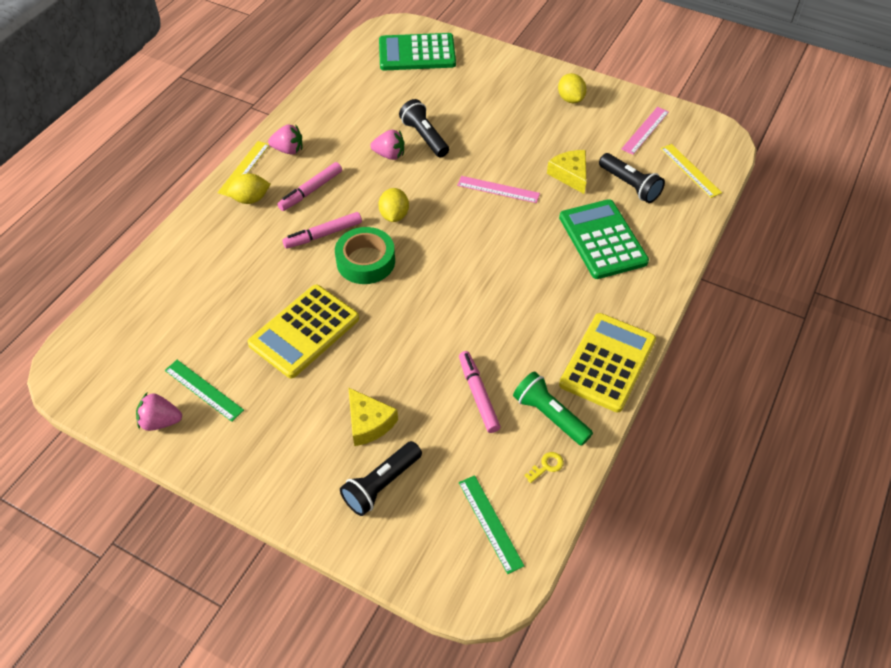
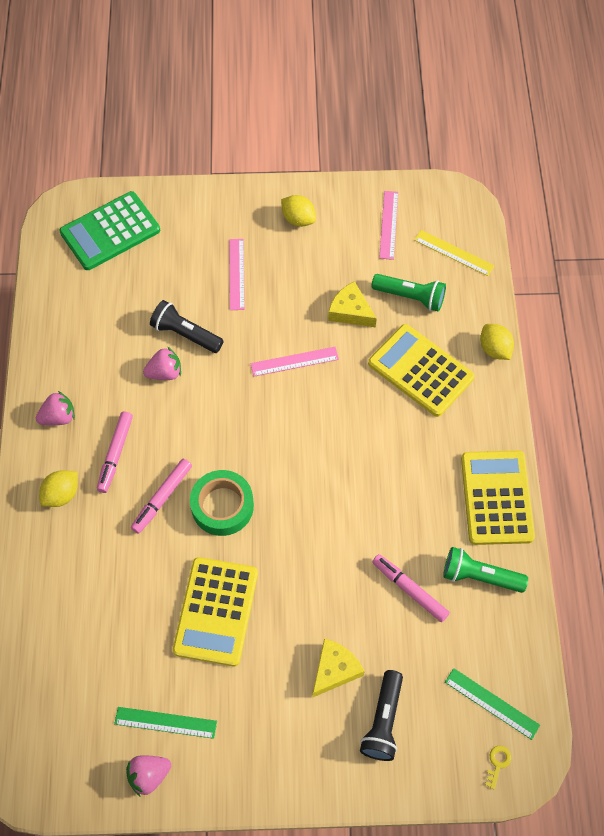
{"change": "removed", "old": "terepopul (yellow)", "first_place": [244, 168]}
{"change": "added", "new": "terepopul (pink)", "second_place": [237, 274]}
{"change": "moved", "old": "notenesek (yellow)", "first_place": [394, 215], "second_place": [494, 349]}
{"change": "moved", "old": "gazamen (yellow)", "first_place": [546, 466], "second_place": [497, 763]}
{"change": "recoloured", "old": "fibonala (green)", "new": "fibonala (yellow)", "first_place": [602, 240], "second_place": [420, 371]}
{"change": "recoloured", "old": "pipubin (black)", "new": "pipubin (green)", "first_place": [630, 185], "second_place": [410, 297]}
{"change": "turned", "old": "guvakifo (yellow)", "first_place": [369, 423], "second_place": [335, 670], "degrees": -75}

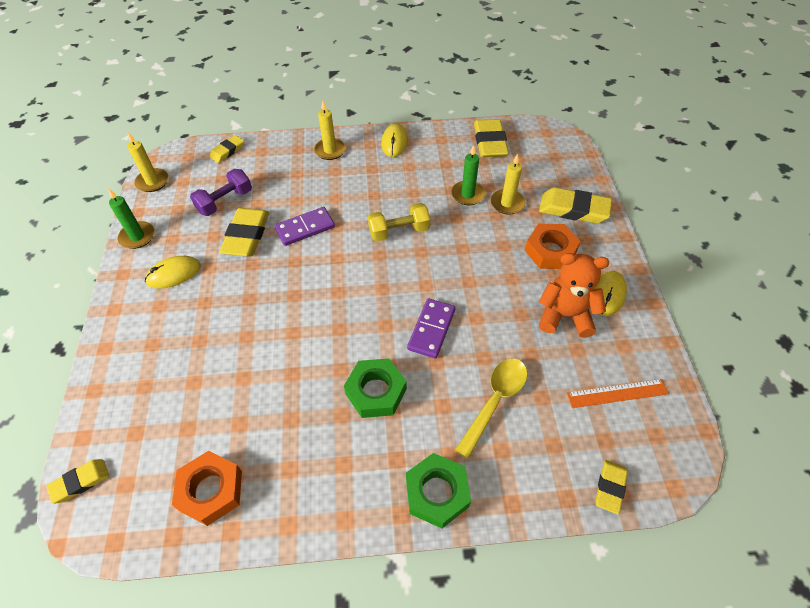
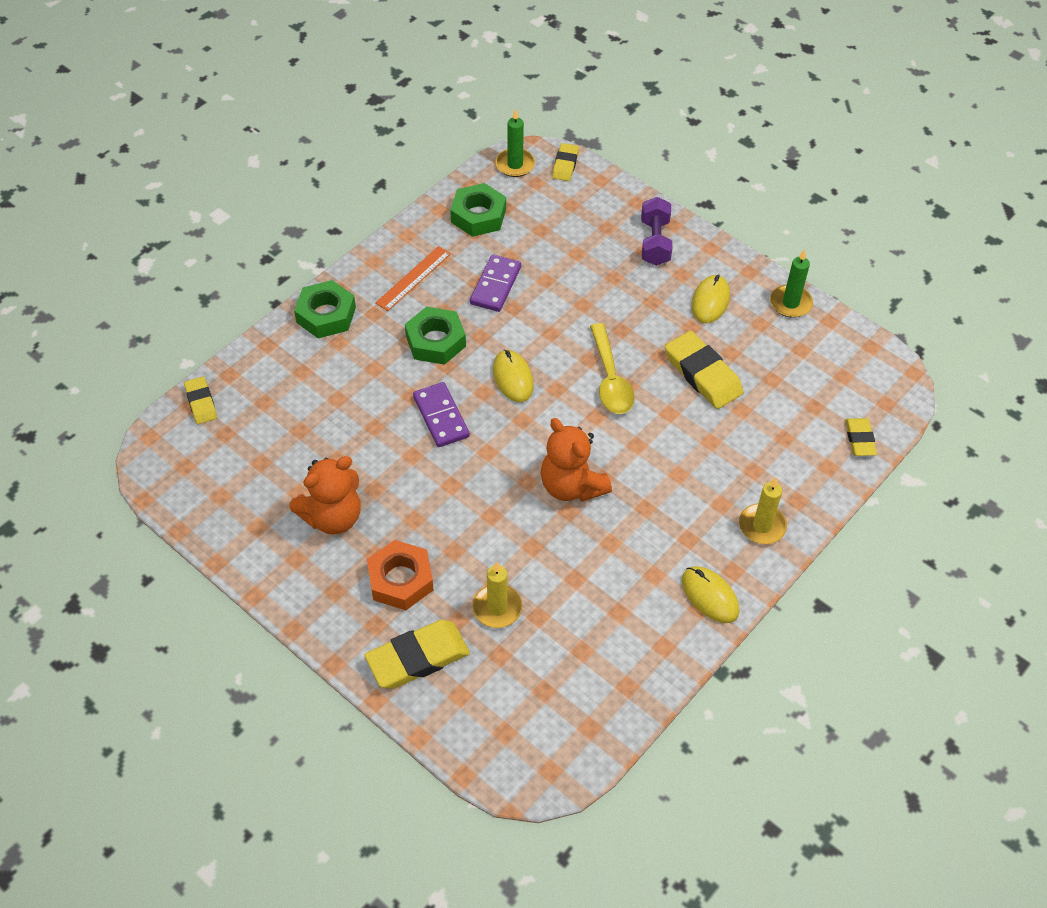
{"change": "removed", "old": "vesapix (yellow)", "first_place": [152, 182]}
{"change": "removed", "old": "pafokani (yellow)", "first_place": [490, 142]}
{"change": "moved", "old": "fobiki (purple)", "first_place": [225, 201], "second_place": [655, 242]}
{"change": "moved", "old": "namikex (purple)", "first_place": [305, 228], "second_place": [495, 285]}
{"change": "moved", "old": "vesapix (green)", "first_place": [467, 194], "second_place": [515, 165]}
{"change": "moved", "old": "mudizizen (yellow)", "first_place": [495, 401], "second_place": [610, 379]}
{"change": "moved", "old": "terepopul (orange)", "first_place": [617, 393], "second_place": [413, 278]}
{"change": "moved", "old": "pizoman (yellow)", "first_place": [608, 295], "second_place": [513, 378]}
{"change": "replaced", "old": "fobiki (yellow)", "new": "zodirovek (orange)", "first_place": [399, 231], "second_place": [571, 486]}
{"change": "recoloured", "old": "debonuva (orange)", "new": "debonuva (green)", "first_place": [211, 490], "second_place": [478, 215]}

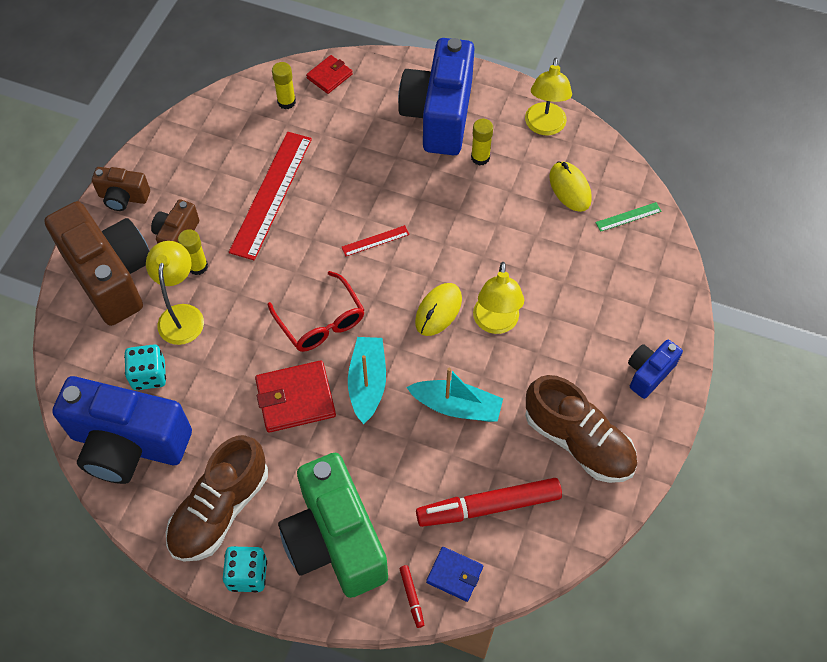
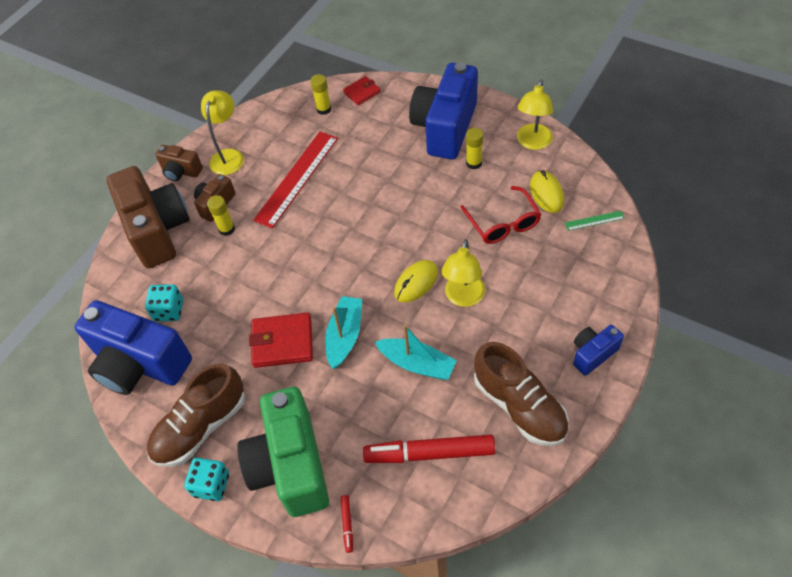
{"change": "removed", "old": "terepopul (red)", "first_place": [375, 241]}
{"change": "removed", "old": "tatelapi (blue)", "first_place": [454, 575]}
{"change": "moved", "old": "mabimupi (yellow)", "first_place": [182, 315], "second_place": [229, 156]}
{"change": "moved", "old": "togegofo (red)", "first_place": [321, 321], "second_place": [503, 223]}

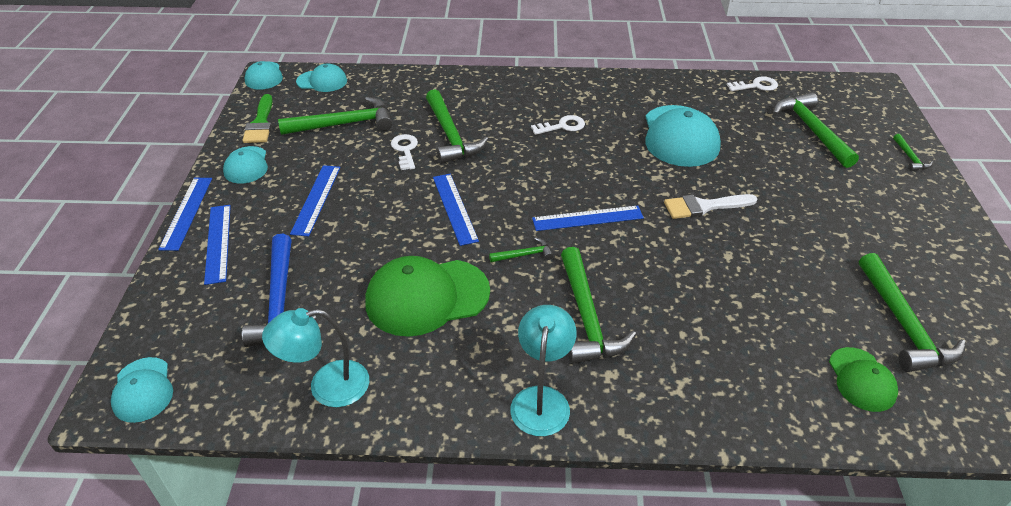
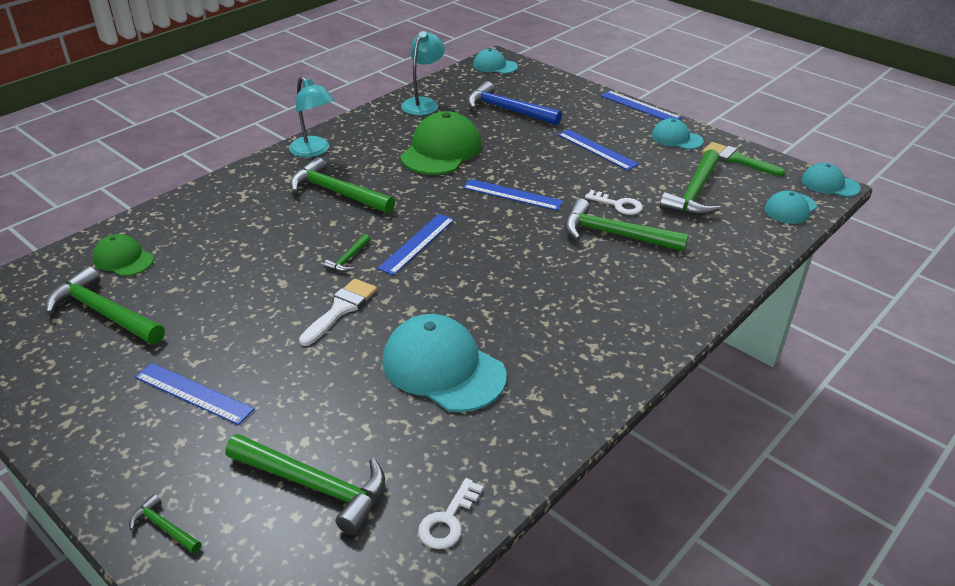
{"change": "removed", "old": "gazamen (white)", "first_place": [562, 126]}
{"change": "moved", "old": "terepopul (blue)", "first_place": [218, 243], "second_place": [193, 393]}
{"change": "moved", "old": "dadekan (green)", "first_place": [524, 255], "second_place": [348, 259]}

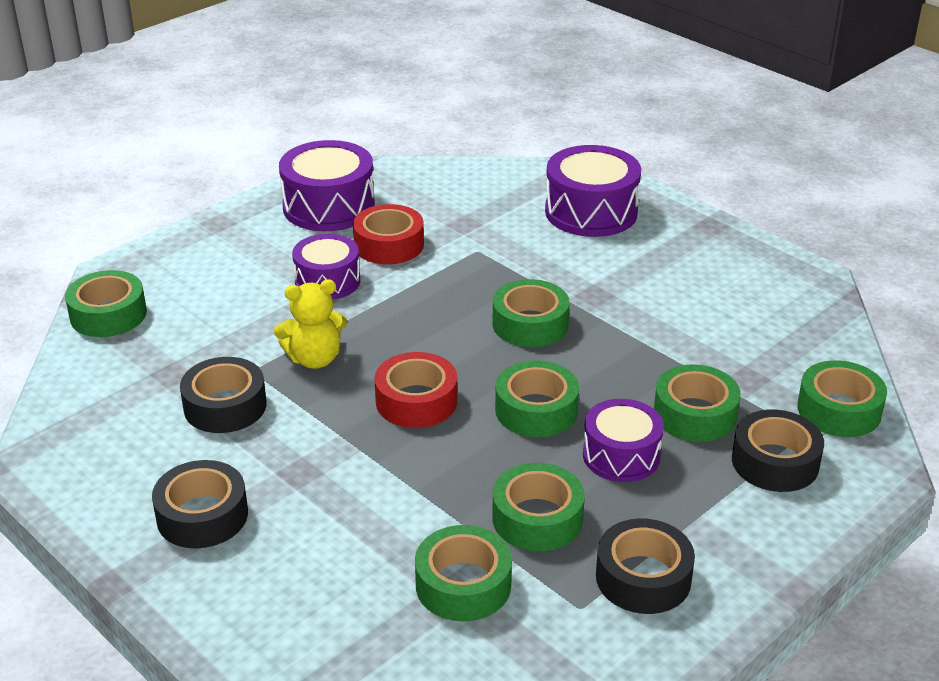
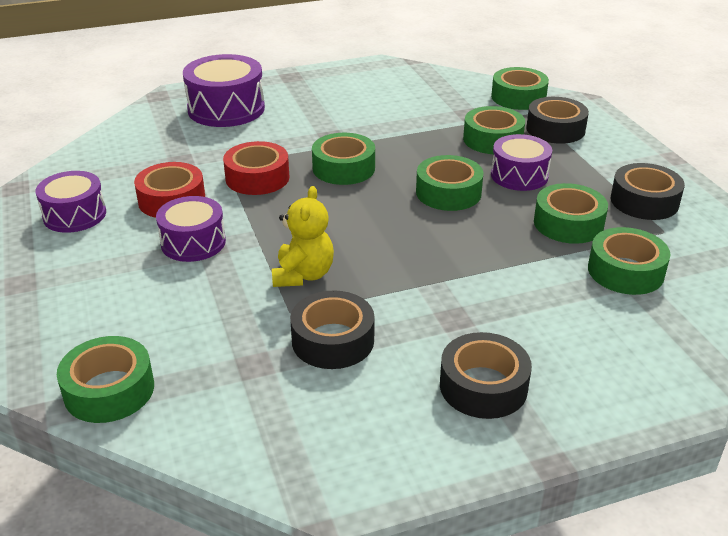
{"change": "moved", "old": "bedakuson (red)", "first_place": [416, 401], "second_place": [257, 178]}
{"change": "resized", "old": "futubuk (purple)", "first_place": [329, 207], "second_place": [74, 215], "factor": 0.66}

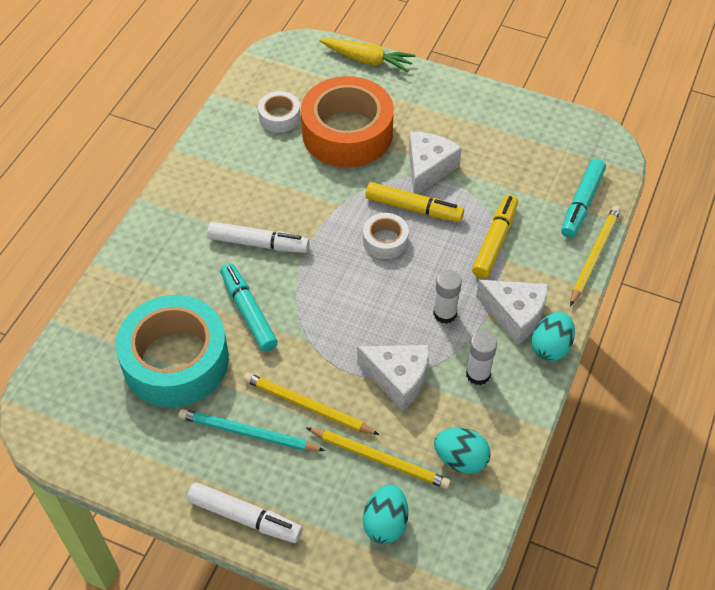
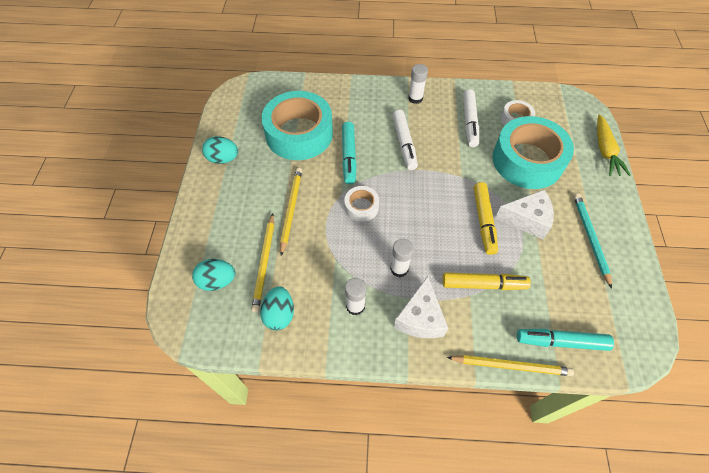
{"change": "removed", "old": "guvakifo (white)", "first_place": [398, 379]}
{"change": "added", "new": "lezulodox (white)", "second_place": [415, 98]}
{"change": "moved", "old": "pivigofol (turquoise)", "first_place": [248, 433], "second_place": [590, 238]}
{"change": "moved", "old": "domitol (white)", "first_place": [244, 517], "second_place": [469, 122]}
{"change": "moved", "old": "bedakuson (white)", "first_place": [385, 241], "second_place": [361, 207]}
{"change": "moved", "old": "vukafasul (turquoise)", "first_place": [550, 347], "second_place": [223, 159]}
{"change": "recoloured", "old": "bedakuson (orange)", "new": "bedakuson (turquoise)", "first_place": [347, 133], "second_place": [527, 160]}
{"change": "turned", "old": "domitol (turquoise)", "first_place": [248, 312], "second_place": [349, 156], "degrees": 135}

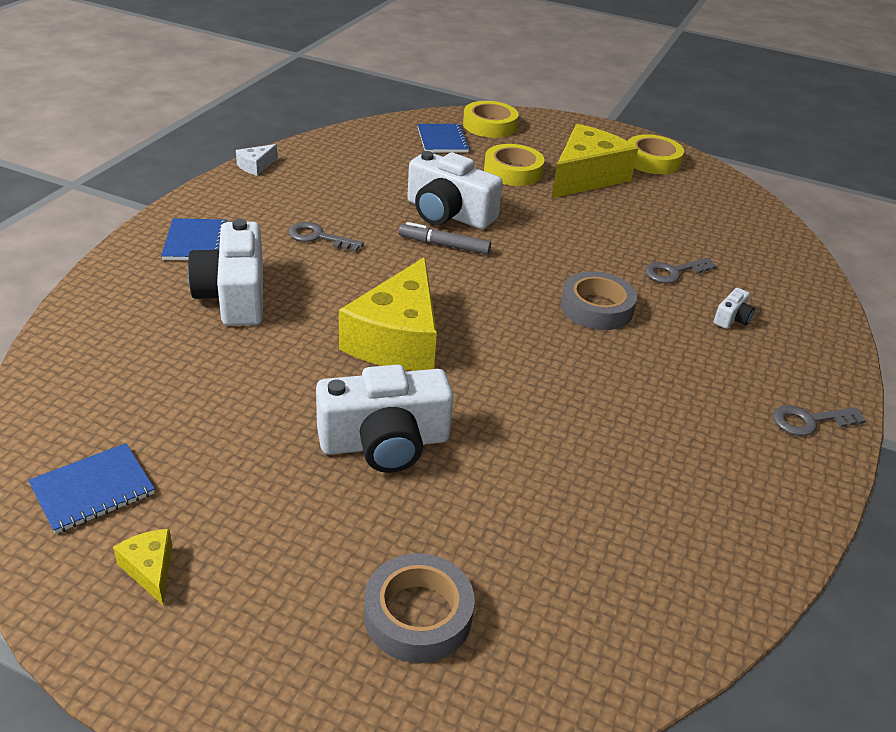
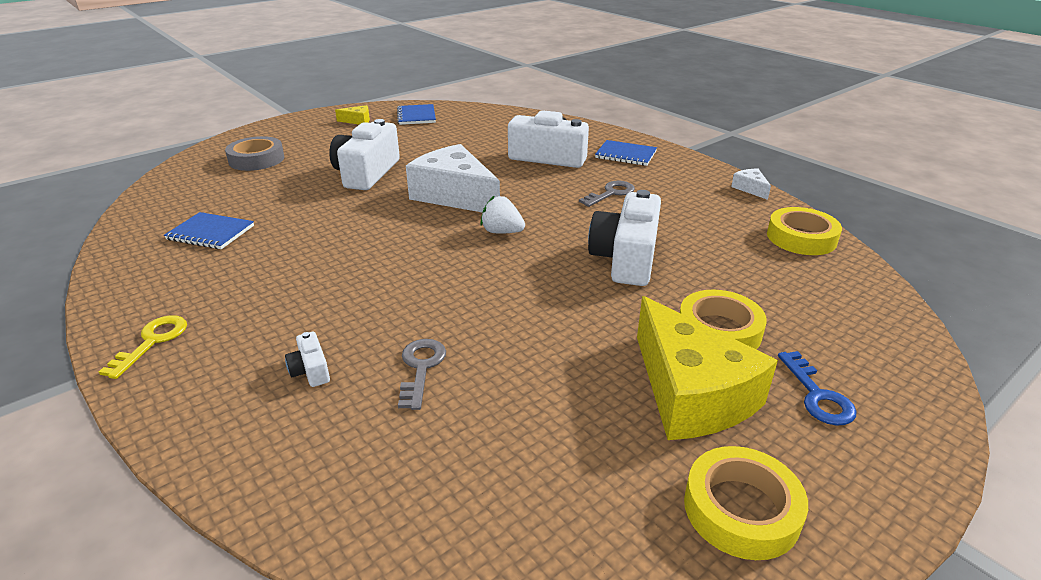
{"change": "removed", "old": "domitol (grey)", "first_place": [444, 245]}
{"change": "removed", "old": "bedakuson (grey)", "first_place": [596, 308]}
{"change": "added", "new": "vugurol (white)", "second_place": [502, 232]}
{"change": "added", "new": "gazamen (blue)", "second_place": [817, 395]}
{"change": "moved", "old": "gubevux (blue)", "first_place": [442, 140], "second_place": [210, 233]}
{"change": "moved", "old": "bedakuson (yellow)", "first_place": [489, 125], "second_place": [801, 238]}
{"change": "recoloured", "old": "guvakifo (yellow)", "new": "guvakifo (white)", "first_place": [397, 339], "second_place": [454, 195]}
{"change": "recoloured", "old": "gazamen (grey)", "new": "gazamen (yellow)", "first_place": [810, 421], "second_place": [152, 342]}
{"change": "turned", "old": "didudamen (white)", "first_place": [448, 214], "second_place": [626, 258], "degrees": -45}

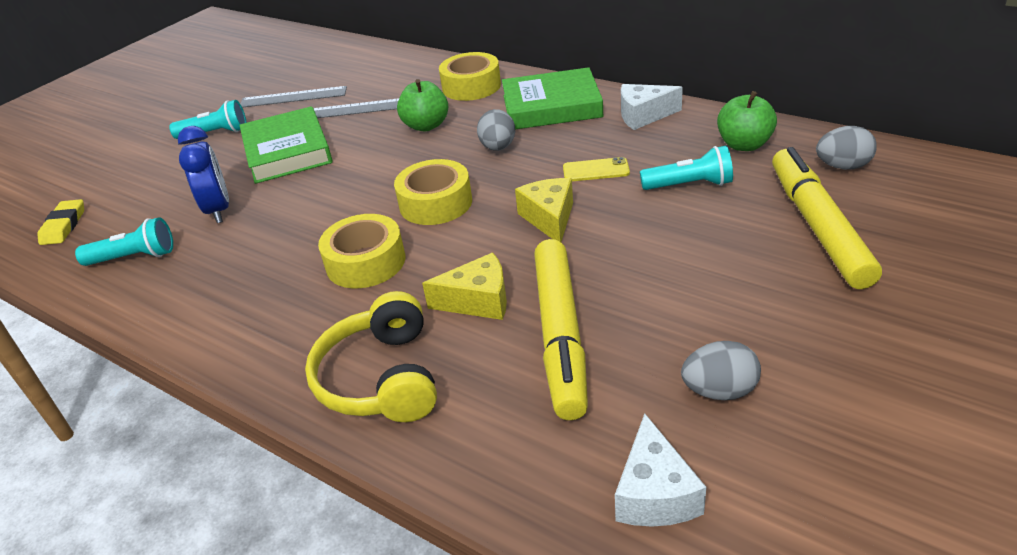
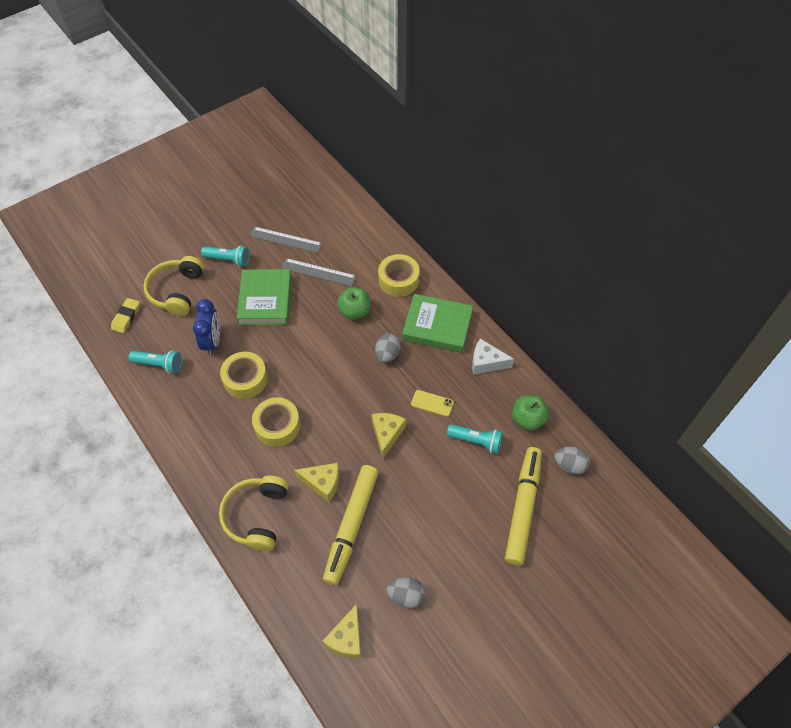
{"change": "added", "new": "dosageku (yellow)", "second_place": [177, 291]}
{"change": "moved", "old": "bedakuson (yellow)", "first_place": [435, 203], "second_place": [245, 379]}
{"change": "recoloured", "old": "guvakifo (white)", "new": "guvakifo (yellow)", "first_place": [654, 493], "second_place": [347, 638]}

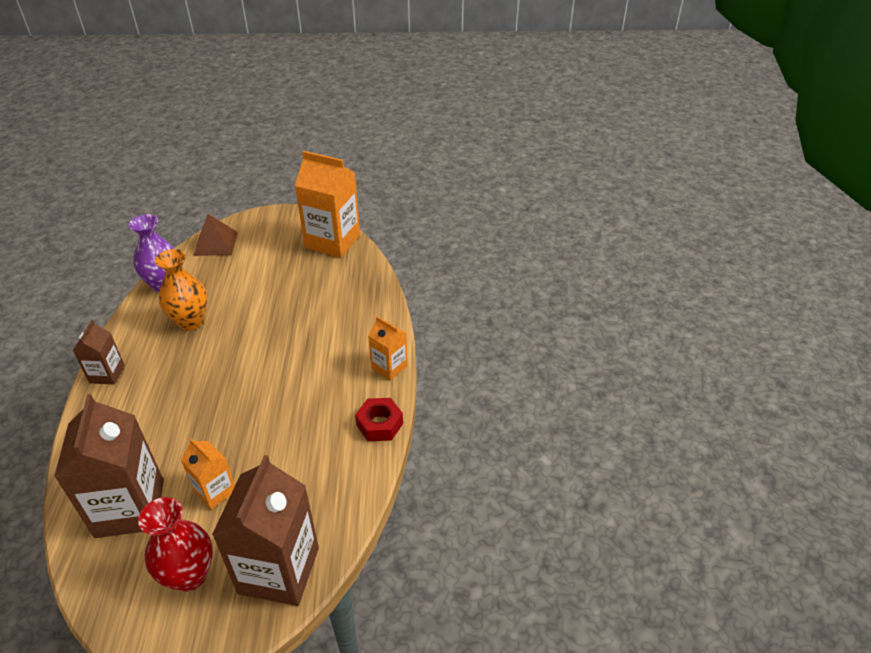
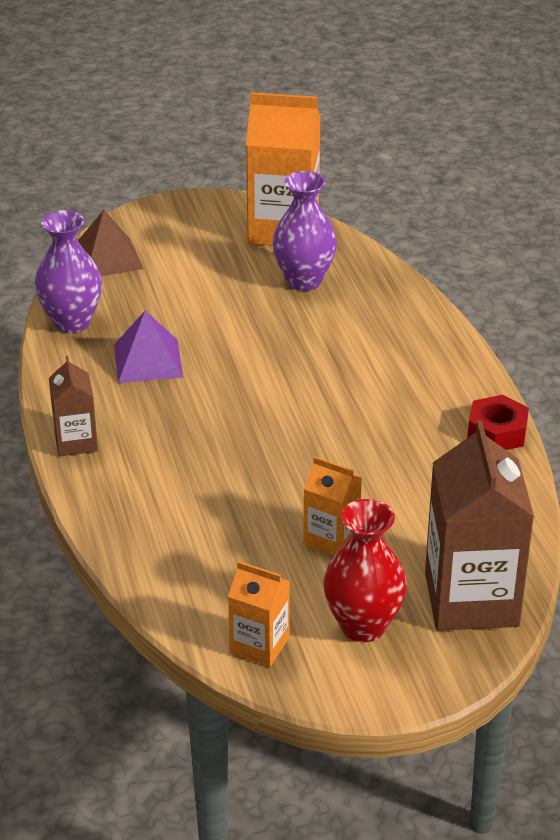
{"change": "removed", "old": "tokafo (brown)", "first_place": [130, 508]}
{"change": "added", "new": "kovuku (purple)", "second_place": [304, 280]}
{"change": "moved", "old": "tokafo (orange)", "first_place": [389, 367], "second_place": [259, 645]}
{"change": "replaced", "old": "kovuku (orange)", "new": "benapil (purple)", "first_place": [191, 321], "second_place": [148, 361]}

